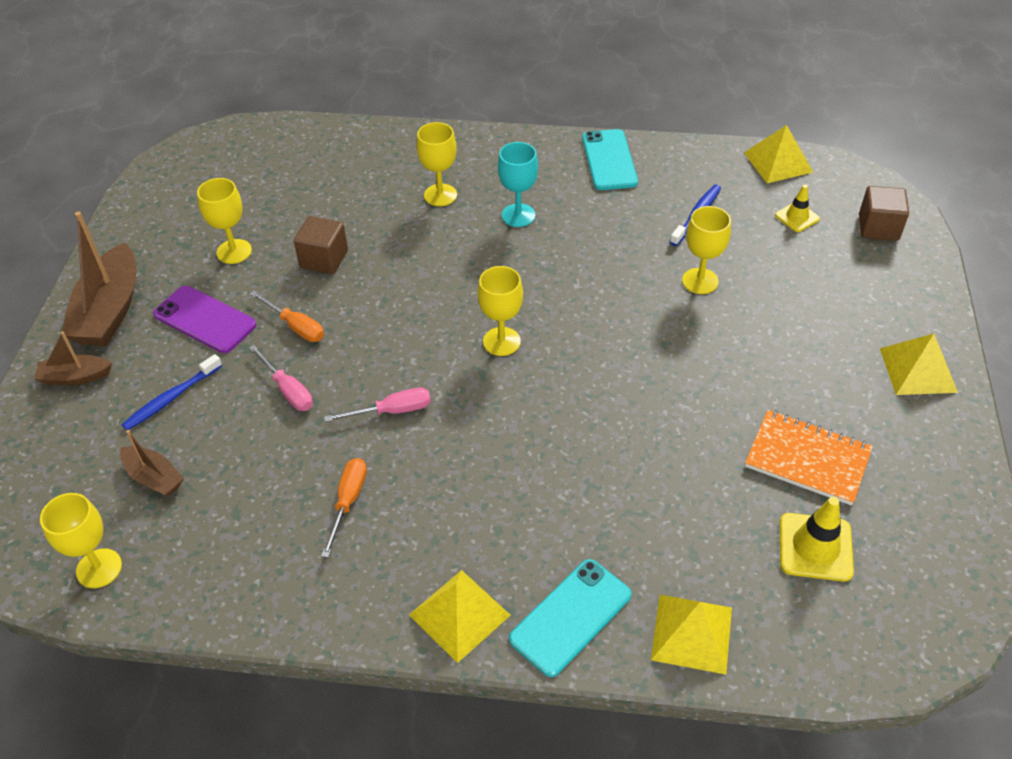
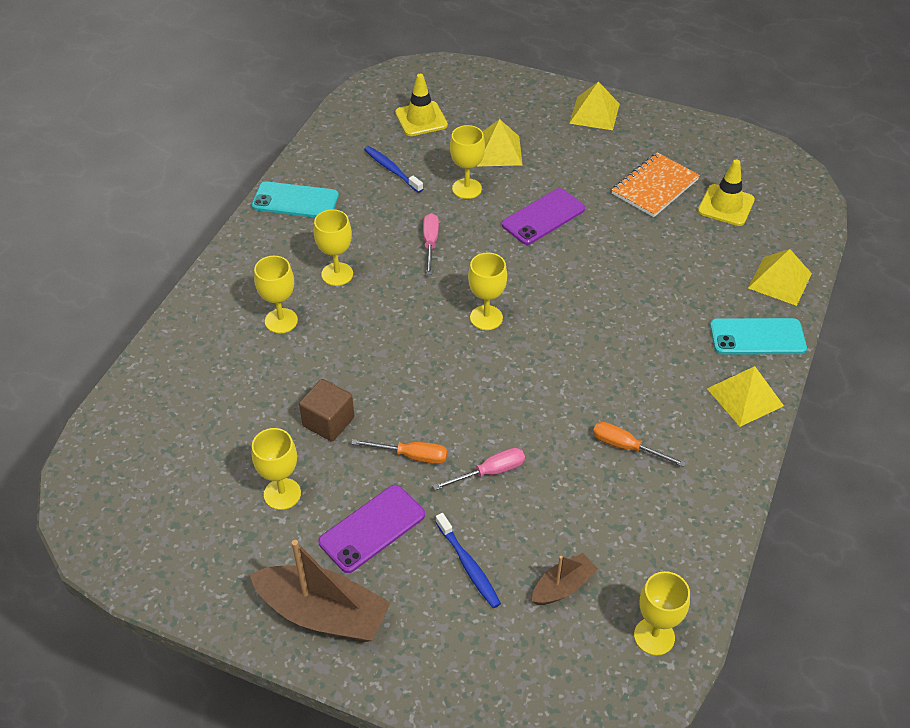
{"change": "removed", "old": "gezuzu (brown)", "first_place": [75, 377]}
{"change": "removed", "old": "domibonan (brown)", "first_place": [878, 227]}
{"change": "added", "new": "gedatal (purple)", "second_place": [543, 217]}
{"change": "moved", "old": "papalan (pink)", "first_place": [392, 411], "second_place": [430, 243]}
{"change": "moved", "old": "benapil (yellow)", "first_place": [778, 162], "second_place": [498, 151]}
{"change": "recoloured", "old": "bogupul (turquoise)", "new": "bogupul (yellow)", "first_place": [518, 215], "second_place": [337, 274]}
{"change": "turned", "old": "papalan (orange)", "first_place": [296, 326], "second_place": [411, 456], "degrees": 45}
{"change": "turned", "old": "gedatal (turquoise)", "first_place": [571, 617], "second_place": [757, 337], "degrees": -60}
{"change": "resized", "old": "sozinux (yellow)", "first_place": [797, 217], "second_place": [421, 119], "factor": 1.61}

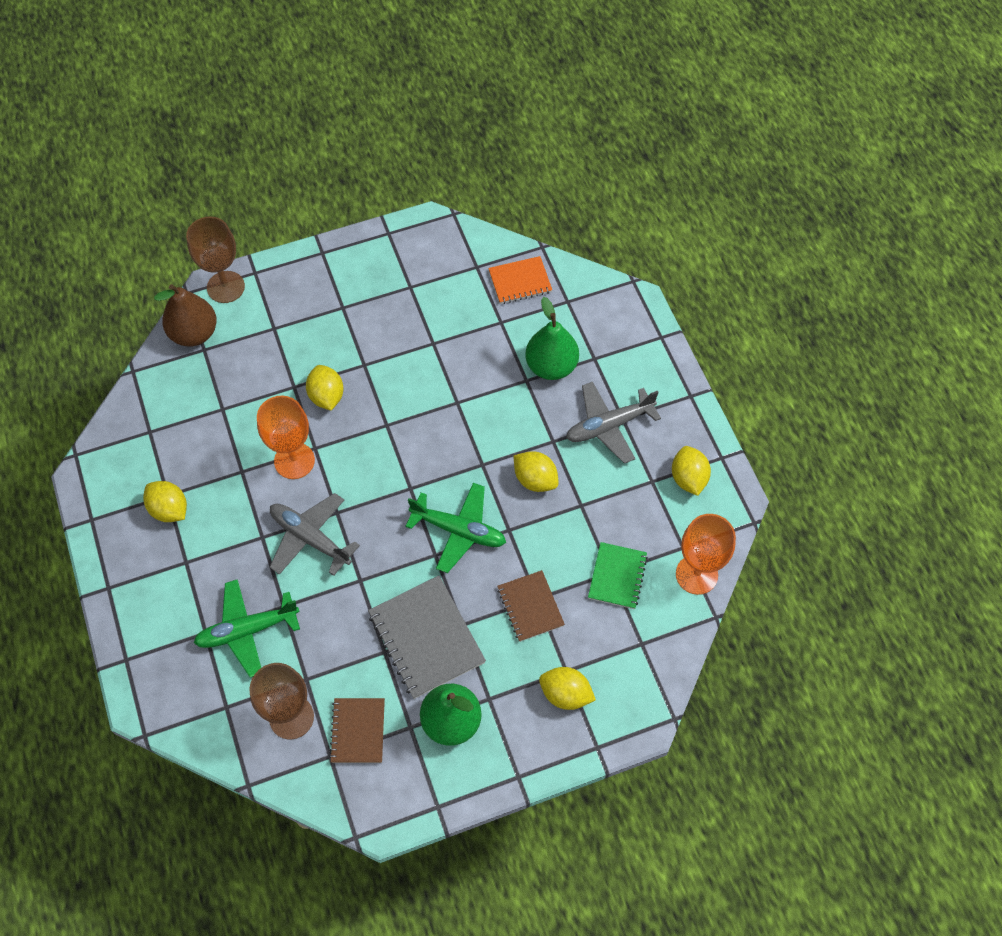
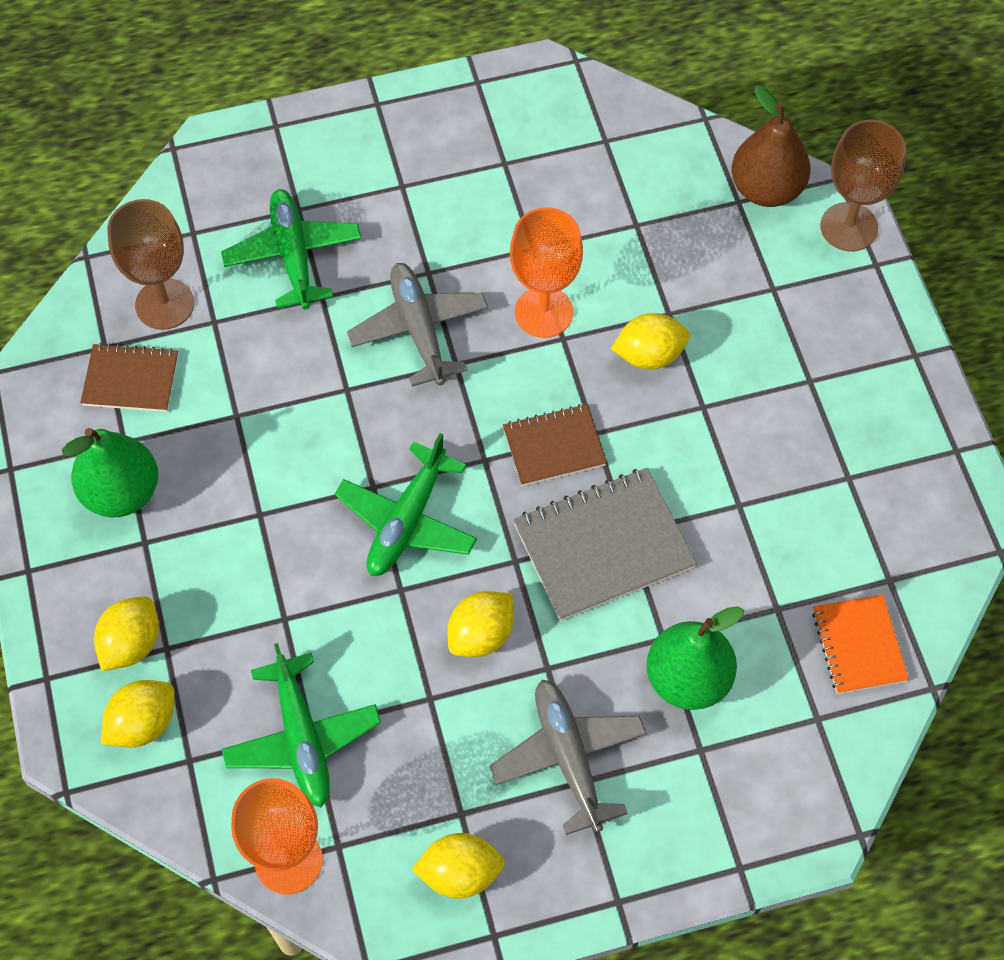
{"change": "moved", "old": "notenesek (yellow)", "first_place": [169, 509], "second_place": [143, 723]}
{"change": "moved", "old": "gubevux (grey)", "first_place": [426, 638], "second_place": [603, 546]}
{"change": "moved", "old": "gubevux (brown)", "first_place": [530, 607], "second_place": [554, 446]}
{"change": "replaced", "old": "gubevux (green)", "new": "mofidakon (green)", "first_place": [617, 576], "second_place": [302, 738]}
{"change": "turned", "old": "mofidakon (grey)", "first_place": [310, 538], "second_place": [418, 330], "degrees": -60}

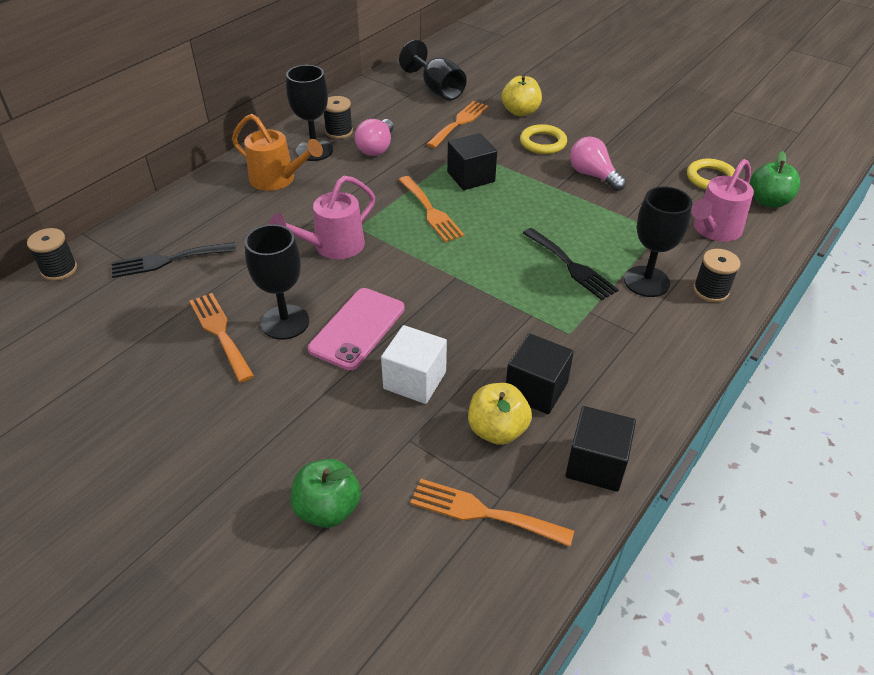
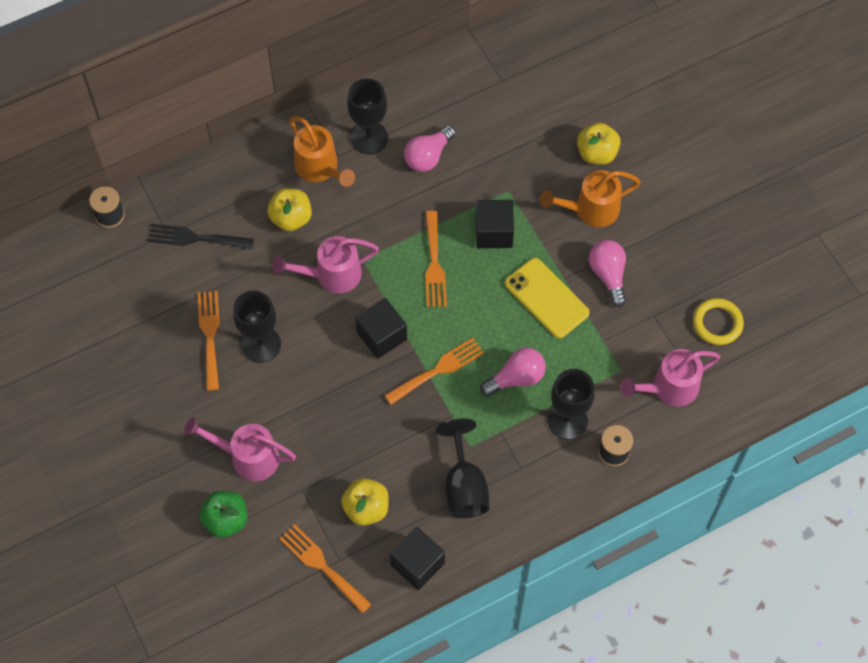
{"change": "removed", "old": "gedatal (pink)", "first_place": [357, 328]}
{"change": "removed", "old": "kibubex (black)", "first_place": [339, 131]}
{"change": "removed", "old": "domibonan (white)", "first_place": [415, 380]}
{"change": "removed", "old": "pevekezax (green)", "first_place": [768, 201]}
{"change": "added", "new": "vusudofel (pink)", "second_place": [247, 457]}
{"change": "added", "new": "pevekezax (yellow)", "second_place": [291, 218]}
{"change": "added", "new": "gedatal (yellow)", "second_place": [546, 298]}
{"change": "moved", "old": "bogupul (black)", "first_place": [437, 89], "second_place": [464, 486]}
{"change": "moved", "old": "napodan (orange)", "first_place": [459, 122], "second_place": [438, 370]}
{"change": "moved", "old": "domibonan (black)", "first_place": [536, 389], "second_place": [381, 336]}
{"change": "replaced", "old": "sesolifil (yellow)", "new": "vusudofel (orange)", "first_place": [543, 143], "second_place": [590, 210]}
{"change": "replaced", "old": "napodan (black)", "new": "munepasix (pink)", "first_place": [571, 266], "second_place": [516, 378]}

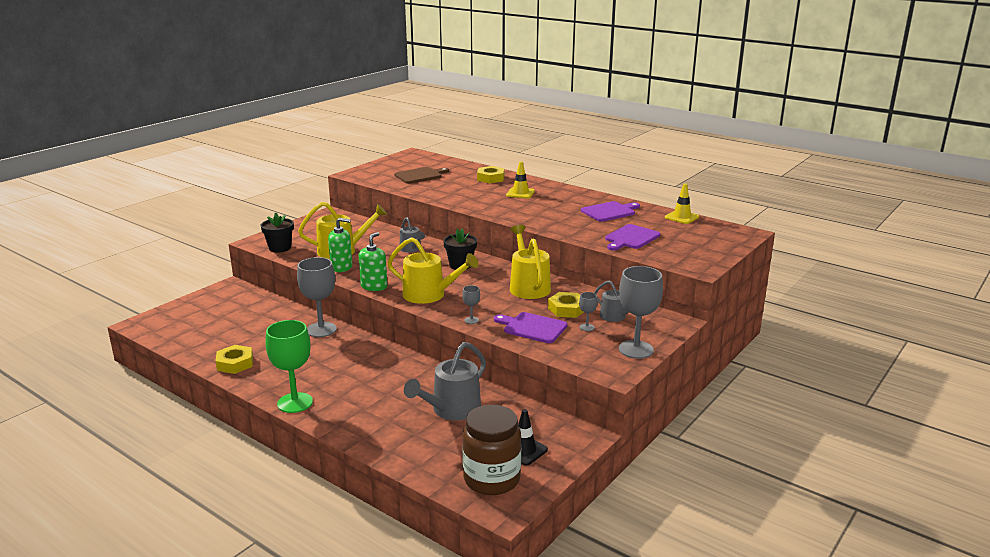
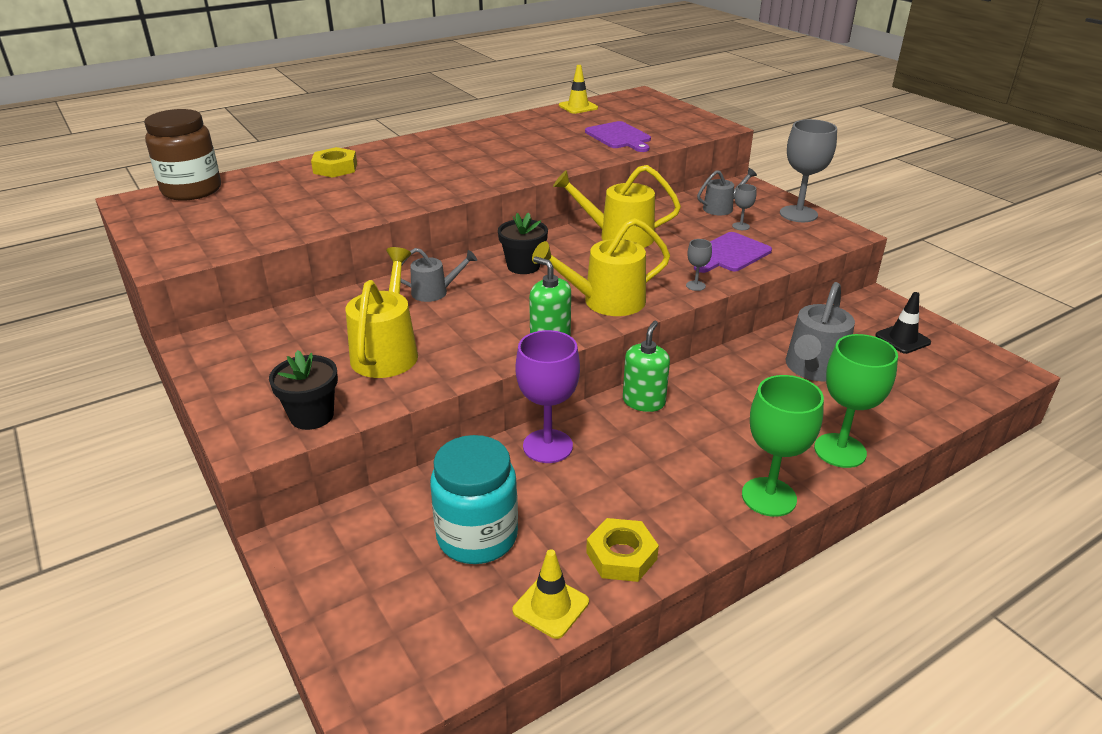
{"change": "removed", "old": "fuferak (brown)", "first_place": [420, 175]}
{"change": "removed", "old": "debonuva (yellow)", "first_place": [567, 309]}
{"change": "removed", "old": "fuferak (purple)", "first_place": [610, 211]}
{"change": "added", "new": "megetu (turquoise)", "second_place": [477, 537]}
{"change": "added", "new": "bogupul (green)", "second_place": [840, 450]}
{"change": "moved", "old": "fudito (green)", "first_place": [341, 267], "second_place": [644, 401]}
{"change": "moved", "old": "megetu (brown)", "first_place": [491, 479], "second_place": [192, 190]}
{"change": "moved", "old": "sozinux (yellow)", "first_place": [520, 193], "second_place": [550, 606]}
{"change": "recoloured", "old": "bogupul (grey)", "new": "bogupul (purple)", "first_place": [321, 330], "second_place": [547, 446]}
{"change": "turned", "old": "vusudofel (yellow)", "first_place": [429, 295], "second_place": [605, 302], "degrees": -150}
{"change": "turned", "old": "vusudofel (grey)", "first_place": [451, 410], "second_place": [813, 369], "degrees": 60}

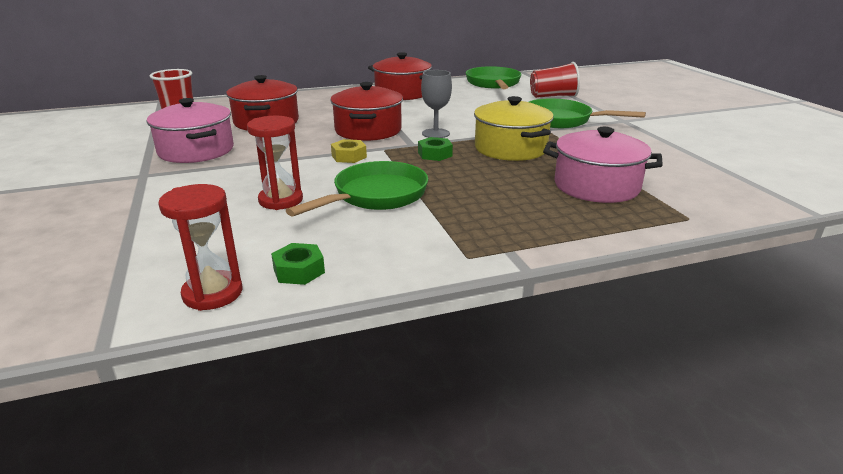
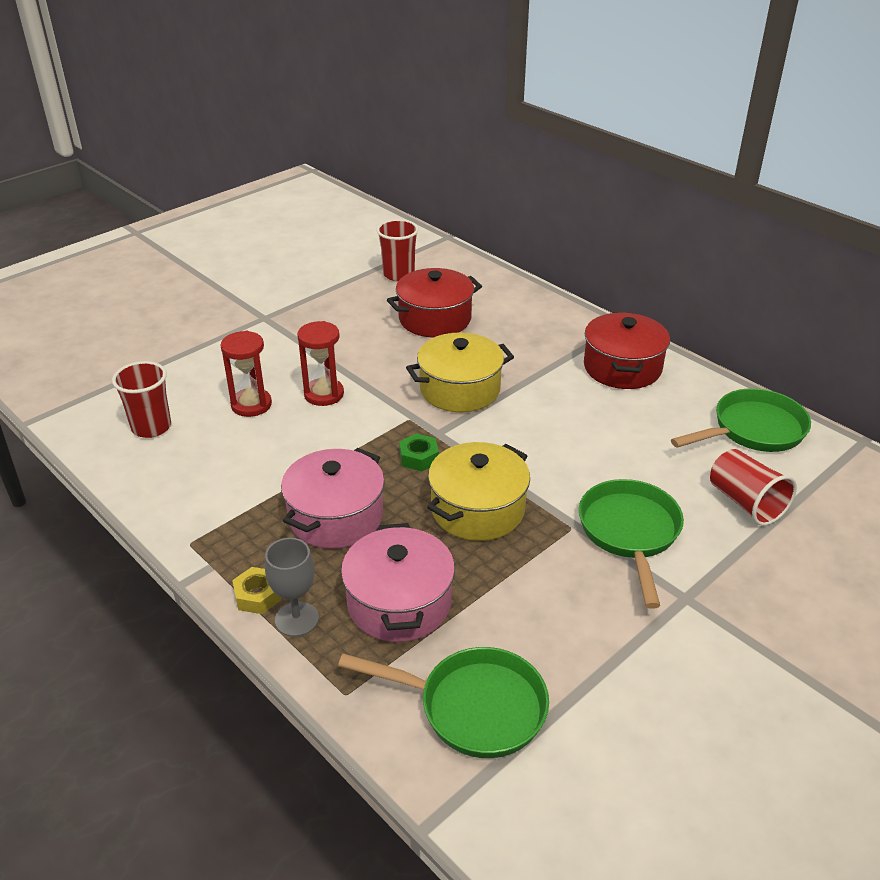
{"change": "removed", "old": "debonuva (green)", "first_place": [299, 271]}
{"change": "added", "new": "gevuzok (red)", "second_place": [151, 427]}
{"change": "moved", "old": "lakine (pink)", "first_place": [196, 151], "second_place": [336, 517]}
{"change": "moved", "old": "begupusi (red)", "first_place": [213, 293], "second_place": [324, 394]}
{"change": "moved", "old": "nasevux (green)", "first_place": [375, 196], "second_place": [473, 707]}
{"change": "moved", "old": "debonuva (yellow)", "first_place": [349, 156], "second_place": [257, 596]}
{"change": "moved", "old": "bogupul (grey)", "first_place": [435, 133], "second_place": [296, 619]}
{"change": "recoloured", "old": "lakine (red)", "new": "lakine (yellow)", "first_place": [368, 130], "second_place": [460, 389]}

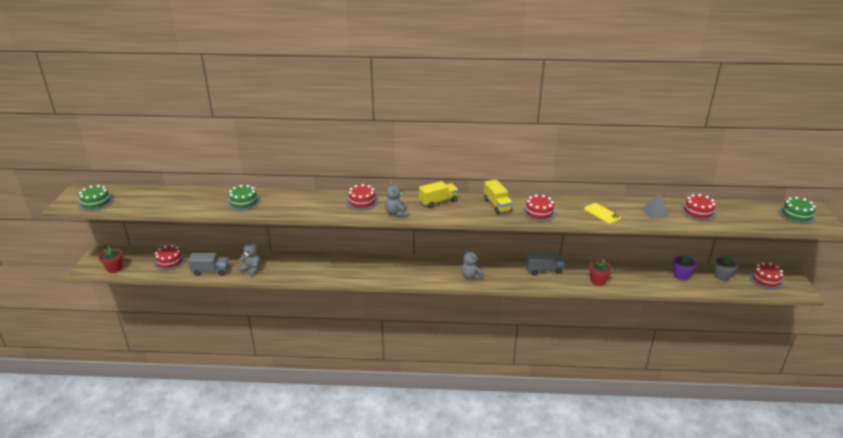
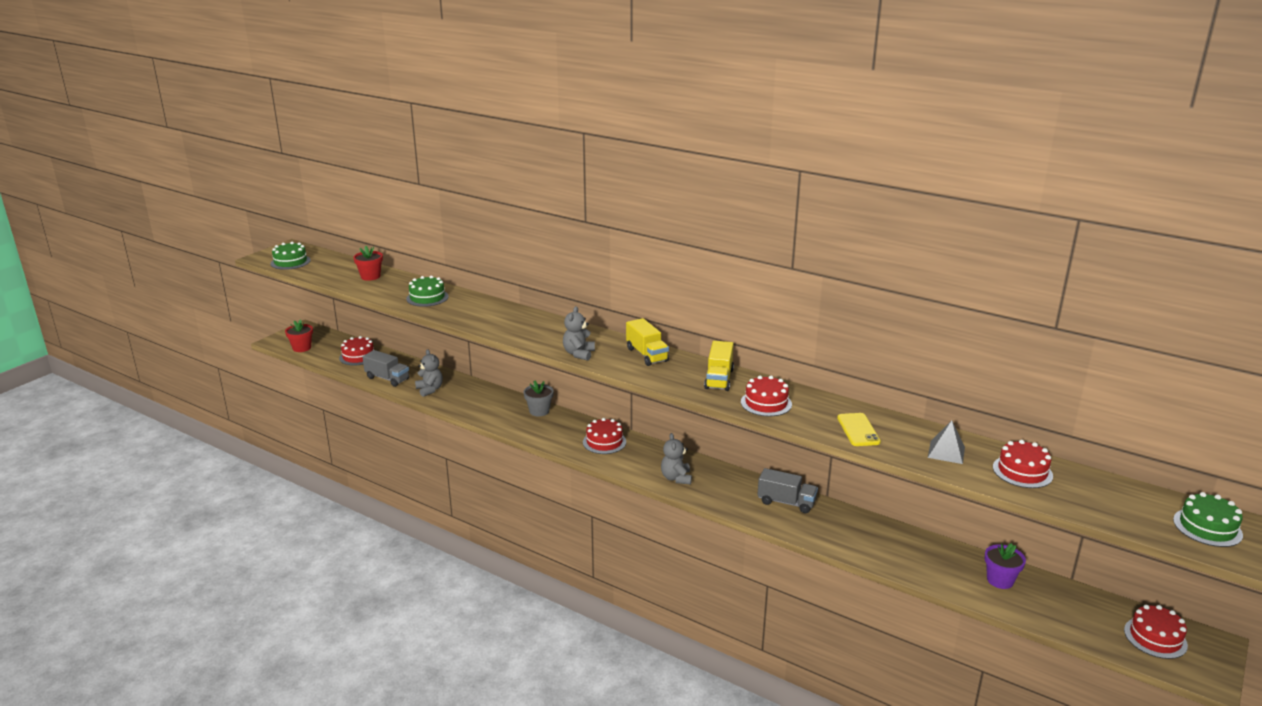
{"change": "moved", "old": "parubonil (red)", "first_place": [362, 202], "second_place": [604, 442]}
{"change": "moved", "old": "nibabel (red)", "first_place": [598, 281], "second_place": [370, 276]}
{"change": "moved", "old": "nibabel (grey)", "first_place": [721, 276], "second_place": [539, 411]}
{"change": "turned", "old": "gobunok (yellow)", "first_place": [438, 202], "second_place": [647, 355], "degrees": 60}

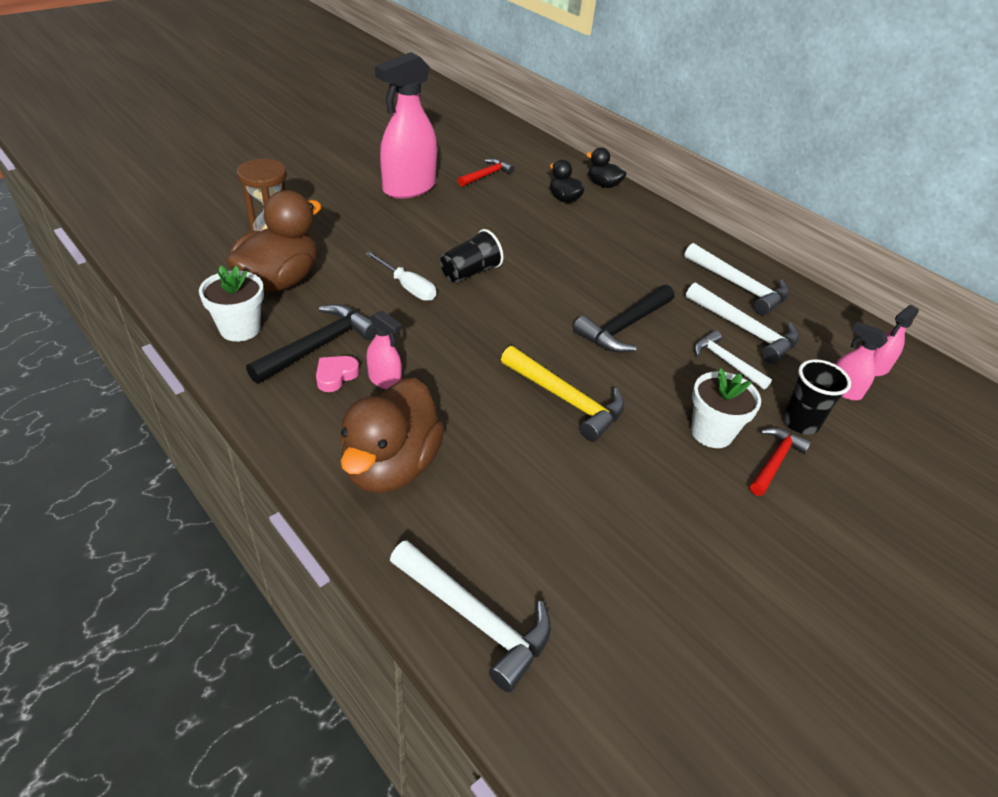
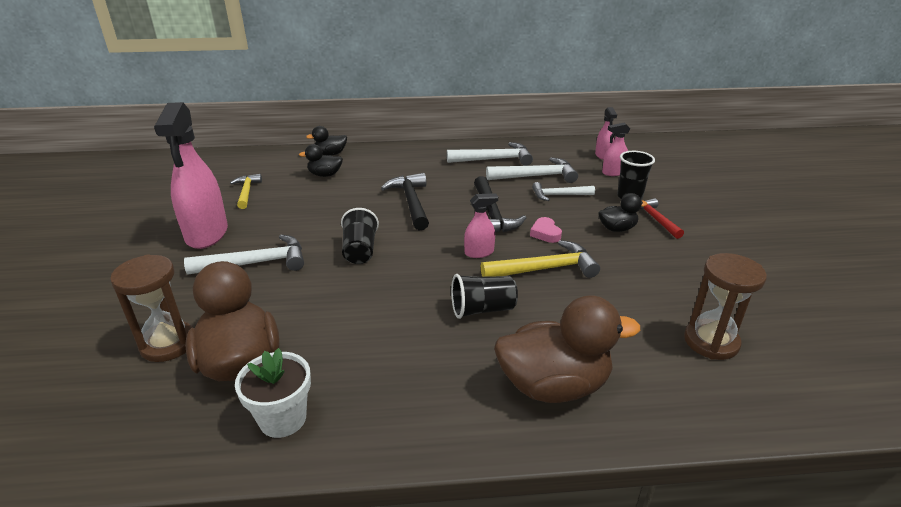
{"change": "removed", "old": "papalan (white)", "first_place": [407, 287]}
{"change": "added", "new": "gevuzok (black)", "second_place": [482, 309]}
{"change": "added", "new": "begupusi (brown)", "second_place": [711, 342]}
{"change": "moved", "old": "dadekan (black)", "first_place": [318, 346], "second_place": [411, 202]}
{"change": "moved", "old": "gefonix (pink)", "first_place": [335, 376], "second_place": [545, 233]}
{"change": "moved", "old": "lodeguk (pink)", "first_place": [385, 380], "second_place": [479, 252]}
{"change": "moved", "old": "dadekan (white)", "first_place": [475, 618], "second_place": [256, 263]}
{"change": "replaced", "old": "nibabel (white)", "new": "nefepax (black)", "first_place": [711, 432], "second_place": [617, 228]}
{"change": "recoloured", "old": "dadekan (red)", "new": "dadekan (yellow)", "first_place": [486, 175], "second_place": [246, 192]}
{"change": "turned", "old": "nefepax (brown)", "first_place": [391, 466], "second_place": [553, 385], "degrees": -60}

